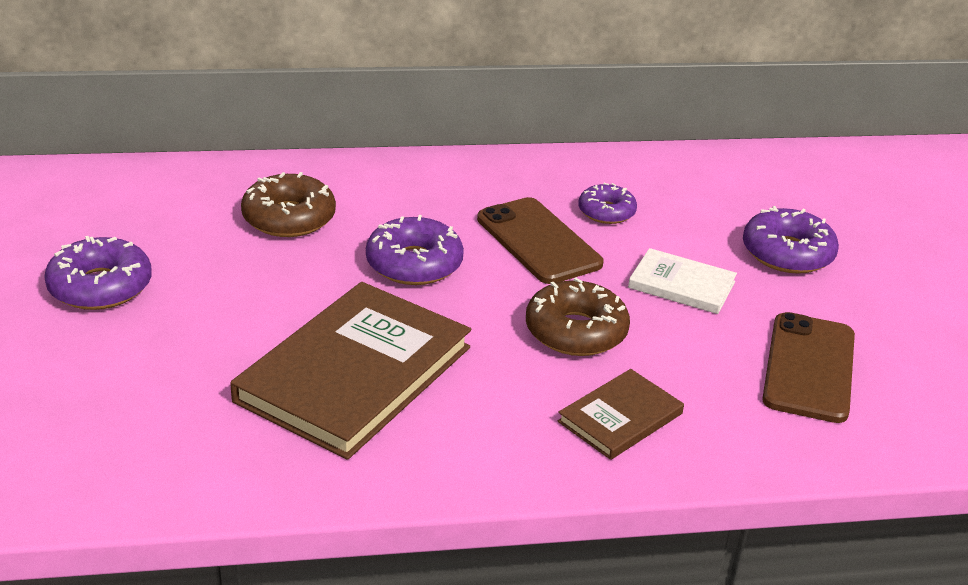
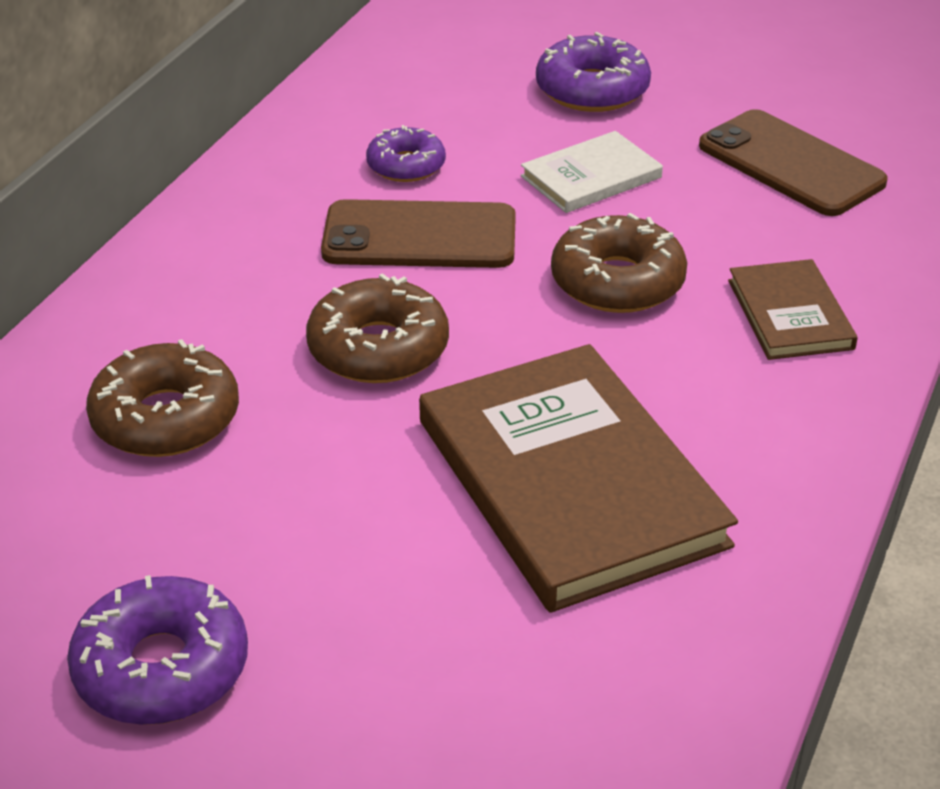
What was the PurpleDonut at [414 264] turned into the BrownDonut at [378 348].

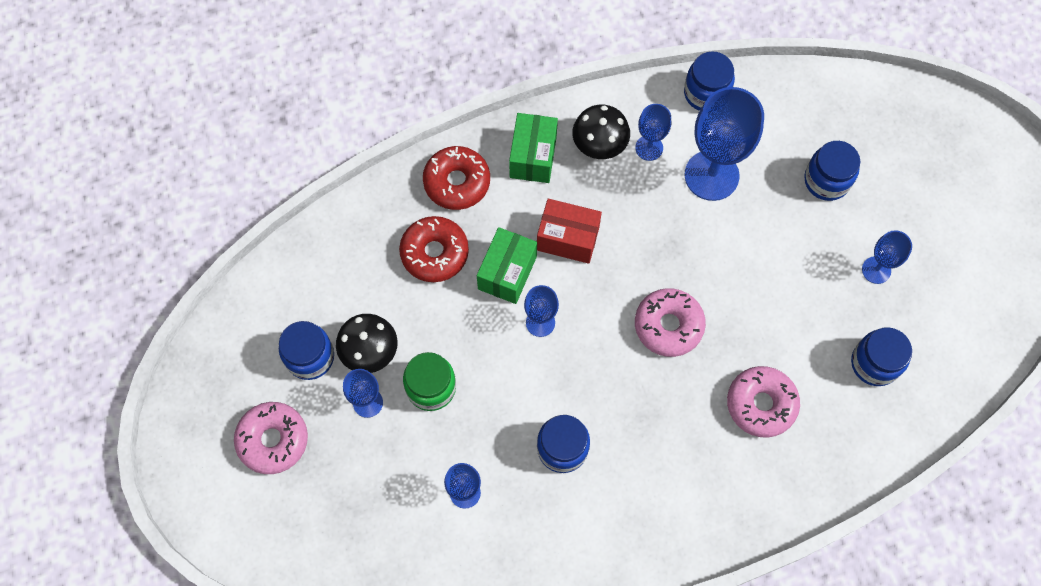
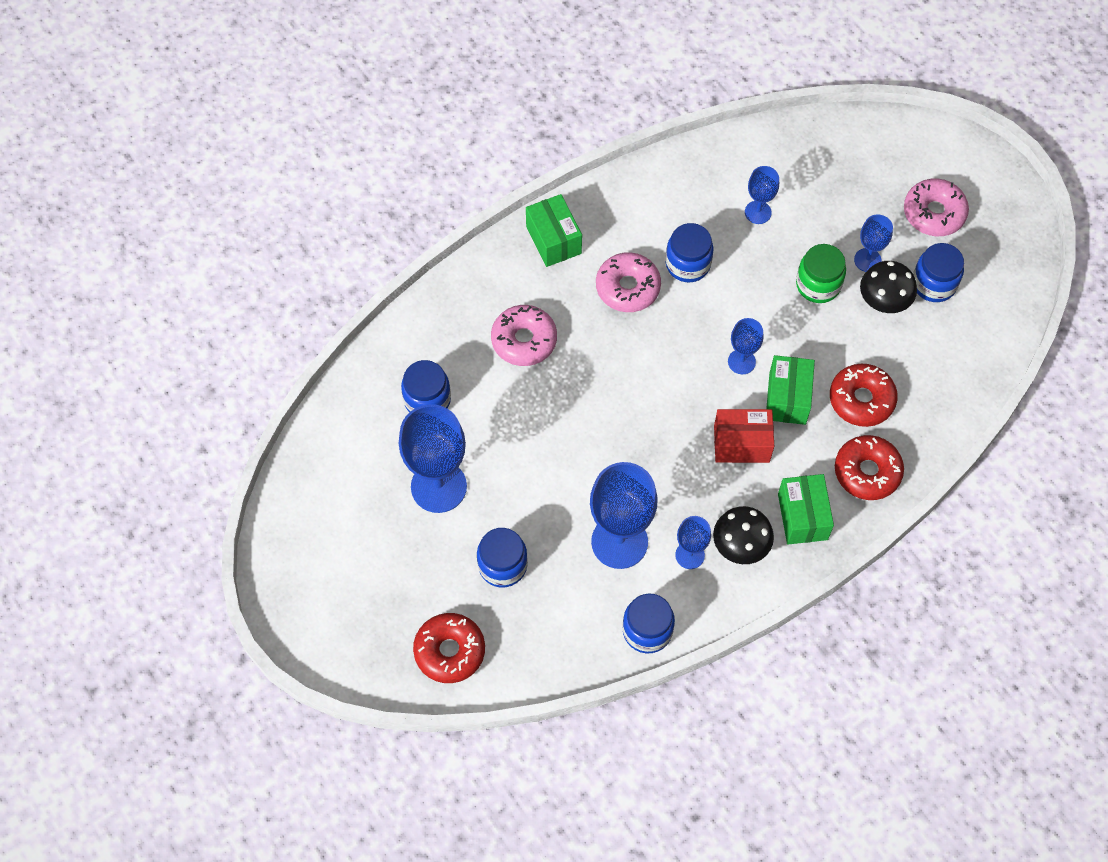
The PinkDonut ended up elsewhere, having gone from [668 325] to [627 287]. The size of the BlueGoblet at [876 270] changed by a factor of 1.94. The second view gained the RedDonut at [449 651]. The second view gained the GreenBox at [553 240].

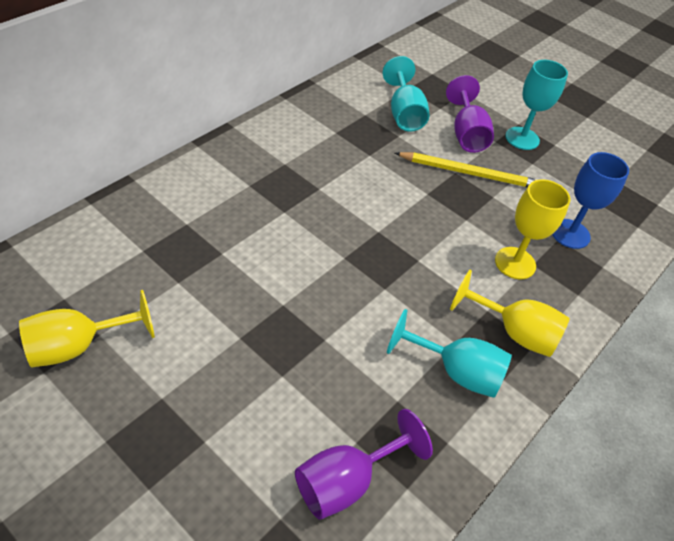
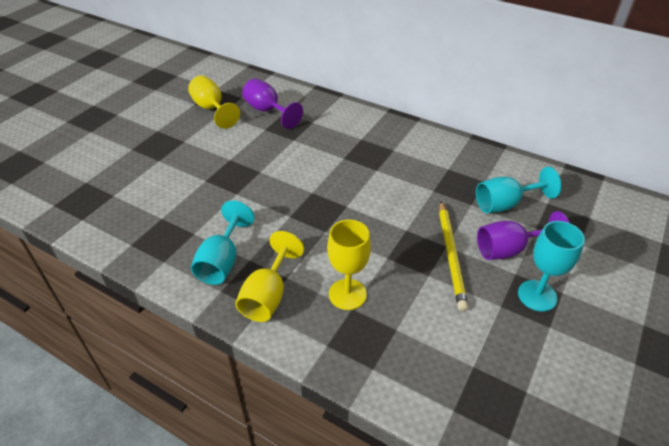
The PurpleGoblet ended up elsewhere, having gone from [346 481] to [267 111]. The second view lost the BlueGoblet at [570 234].

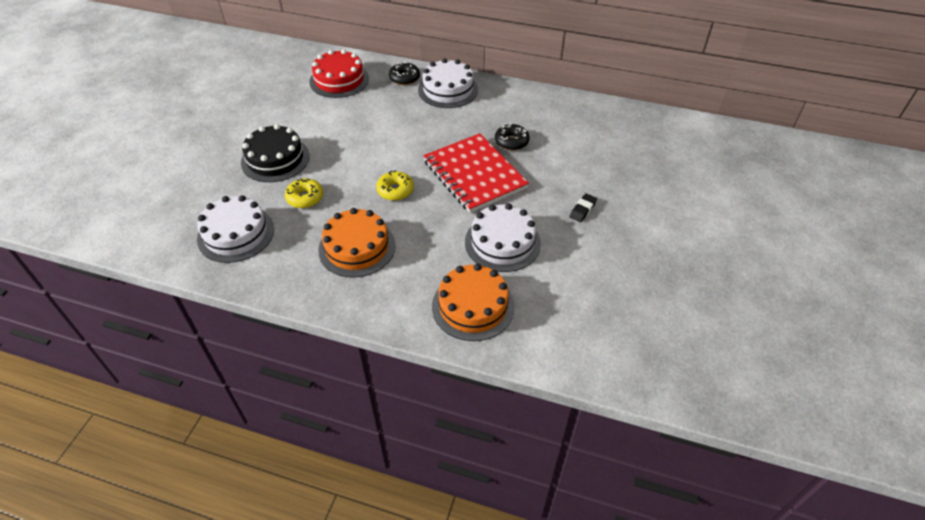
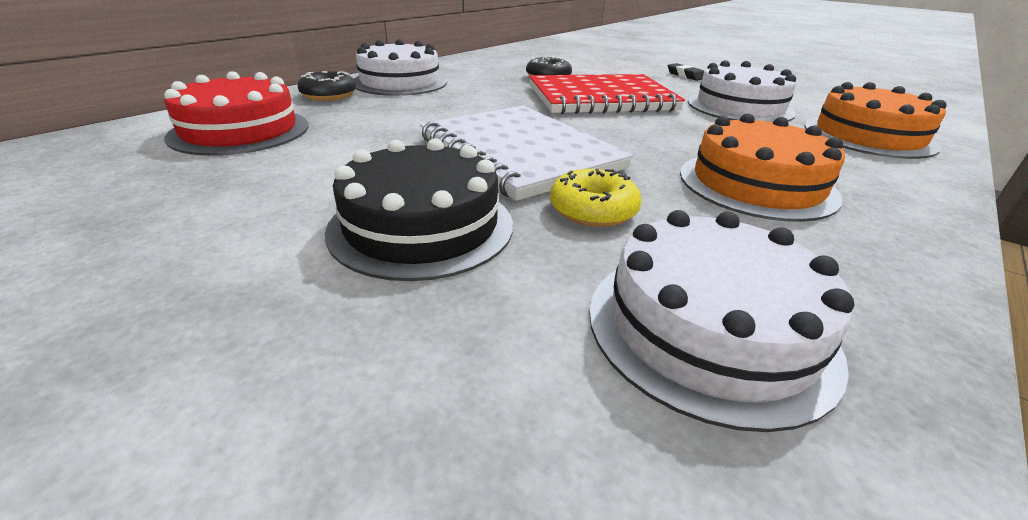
The second view lost the YellowDonut at [395 190]. The second view gained the WhiteNotebook at [519 153].

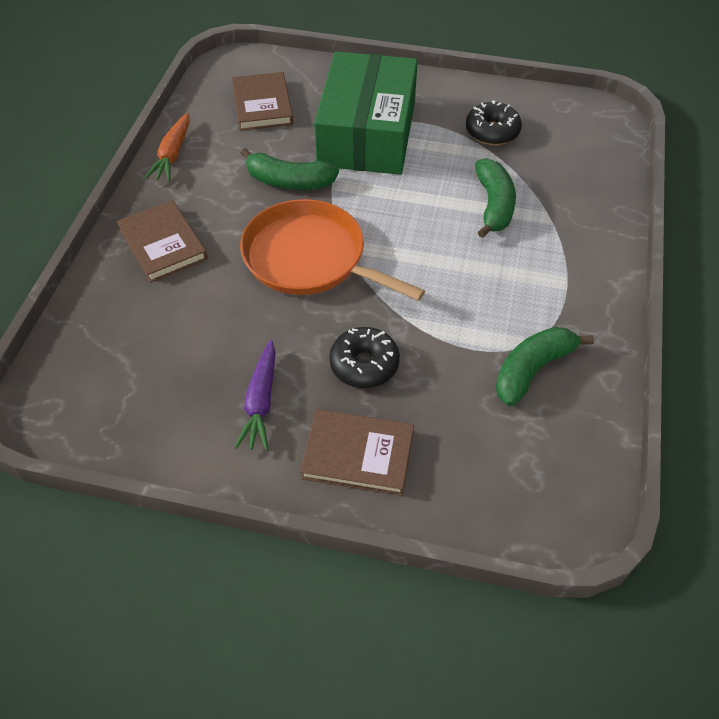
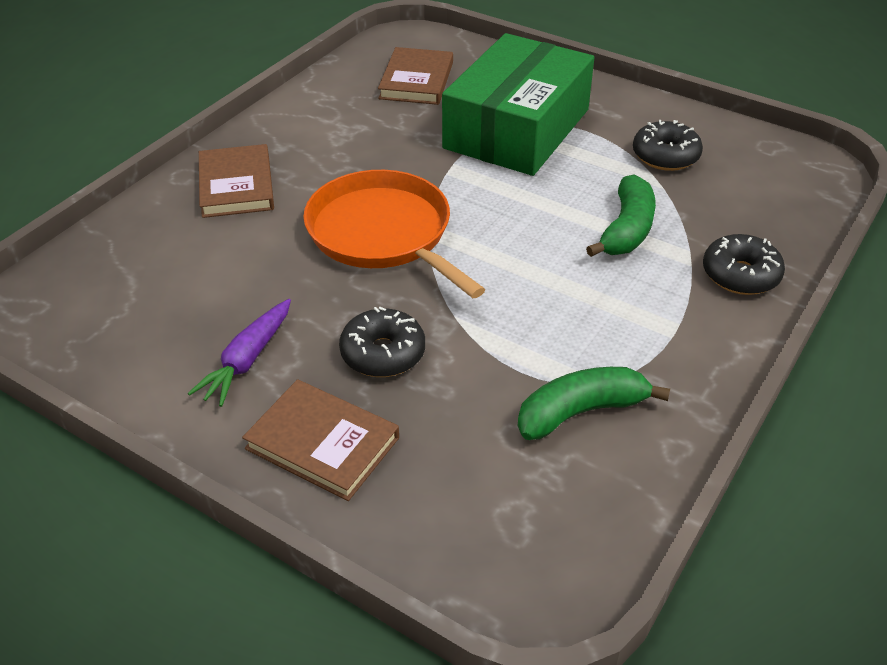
The second view lost the OrangeCarrot at [173 155]. The second view lost the GreenBanana at [289 181]. The second view gained the BlackDonut at [740 275].

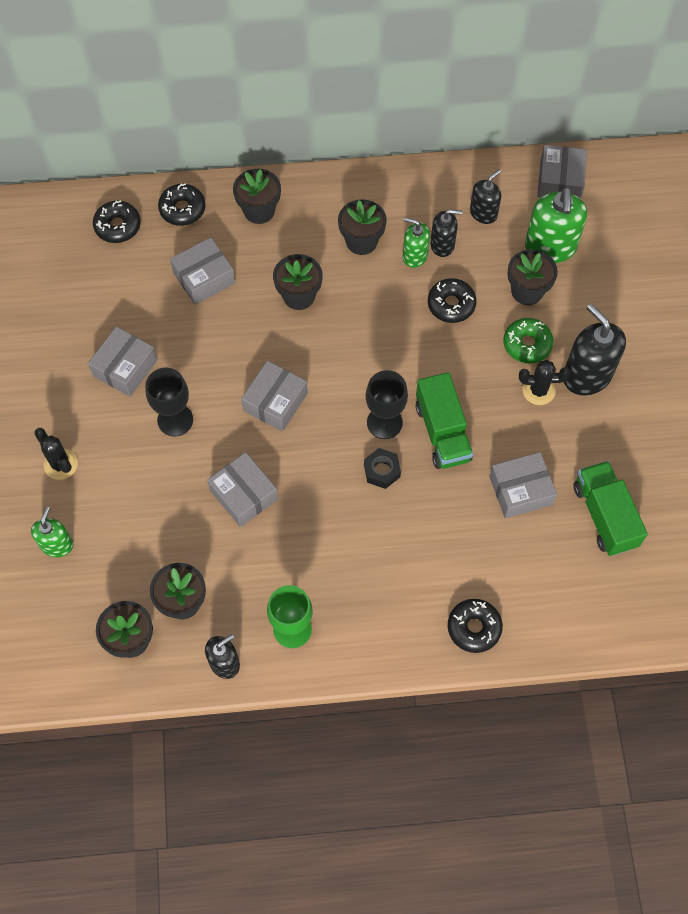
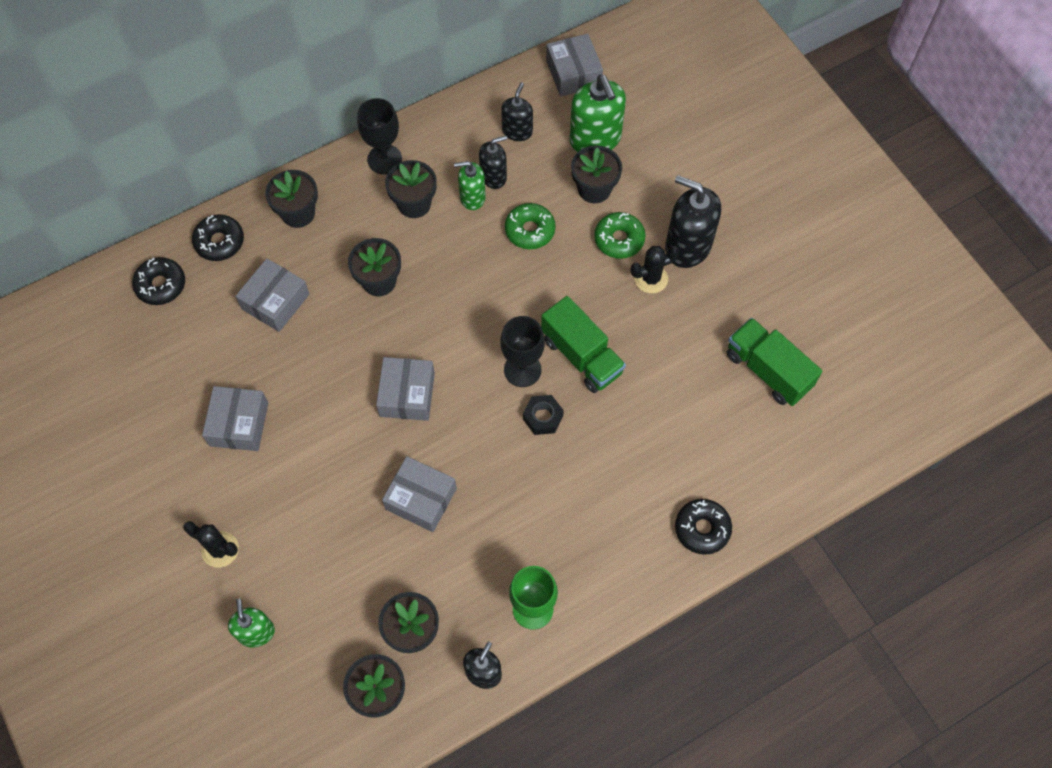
The BlackGoblet ended up elsewhere, having gone from [175 420] to [384 159]. What was the BlackDonut at [451 304] turned into the GreenDonut at [530 230]. The second view lost the GreyBox at [520 490].

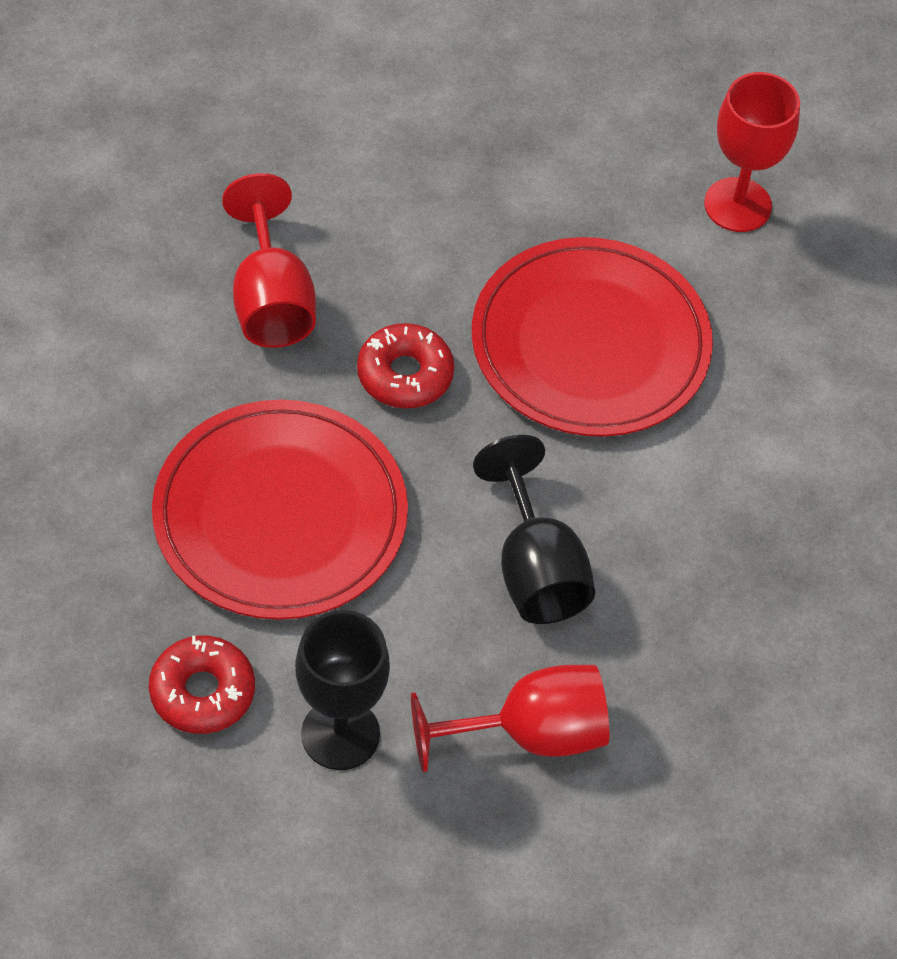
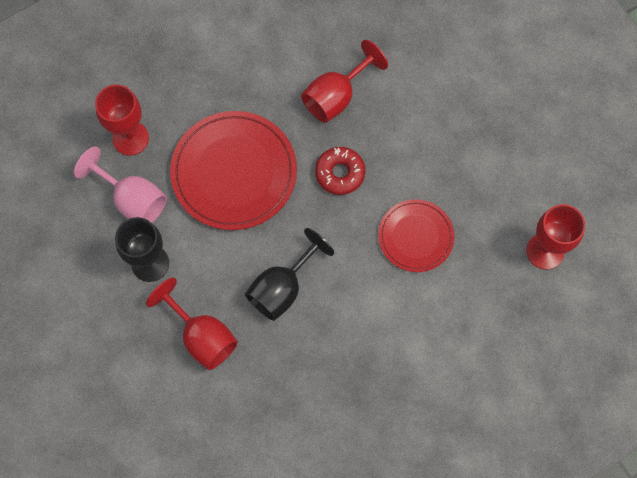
Where the RedDonut stood at [202 692], the PinkGoblet came to stand at [132 199]. The size of the RedPlate at [590 343] changed by a factor of 0.59. The second view gained the RedGoblet at [130 138].

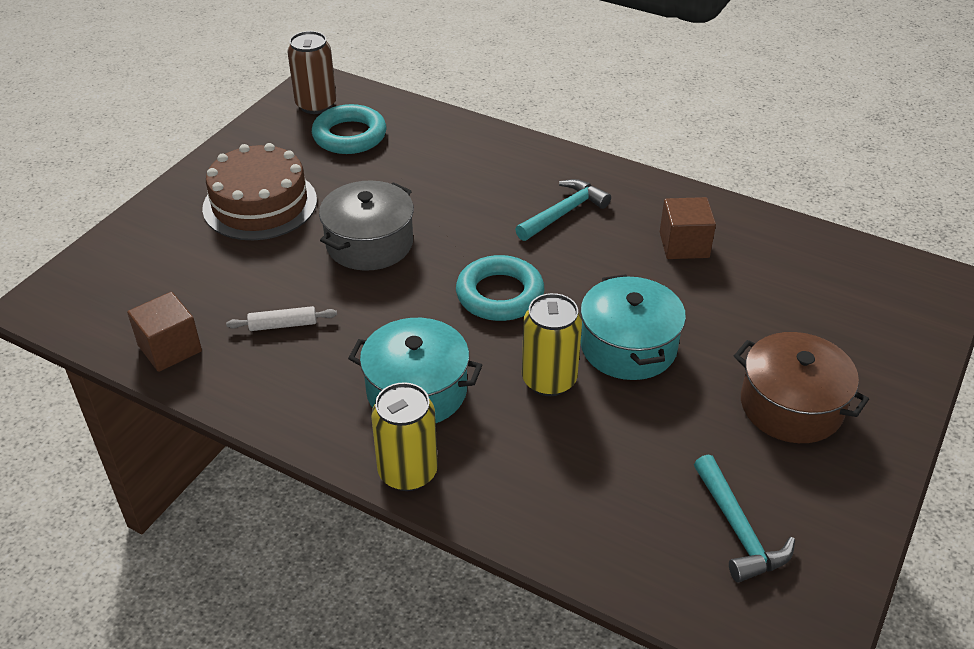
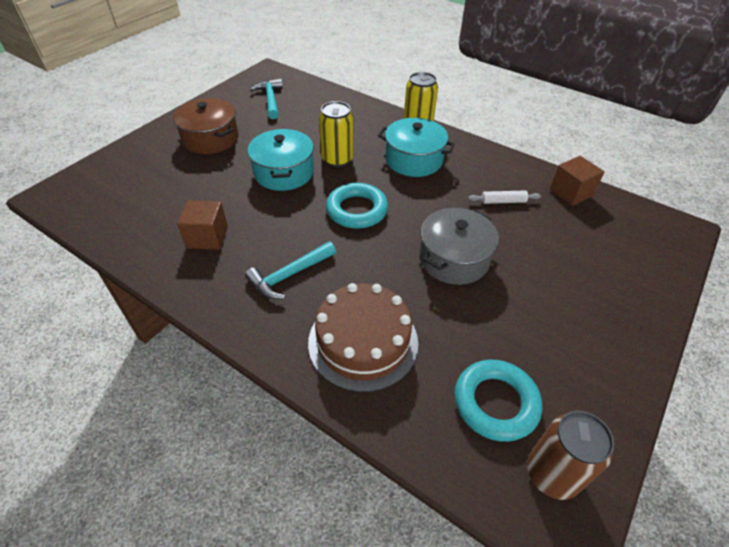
The BrownCake ended up elsewhere, having gone from [260 204] to [363 342].

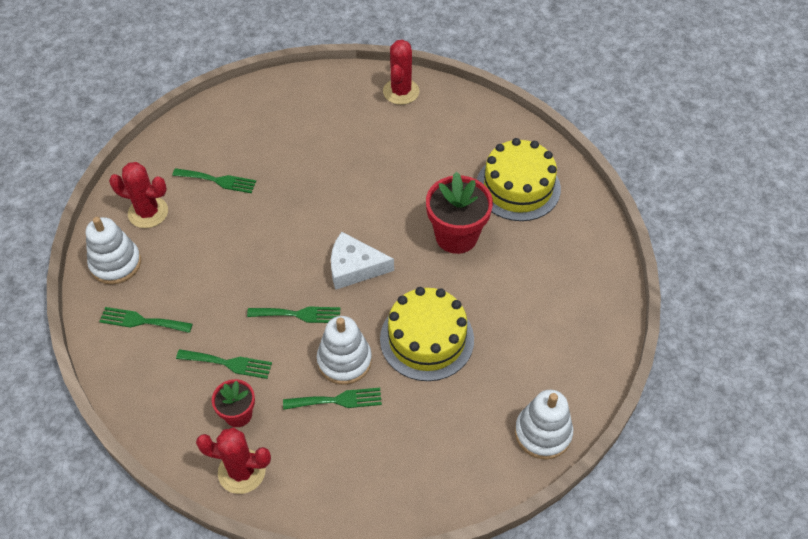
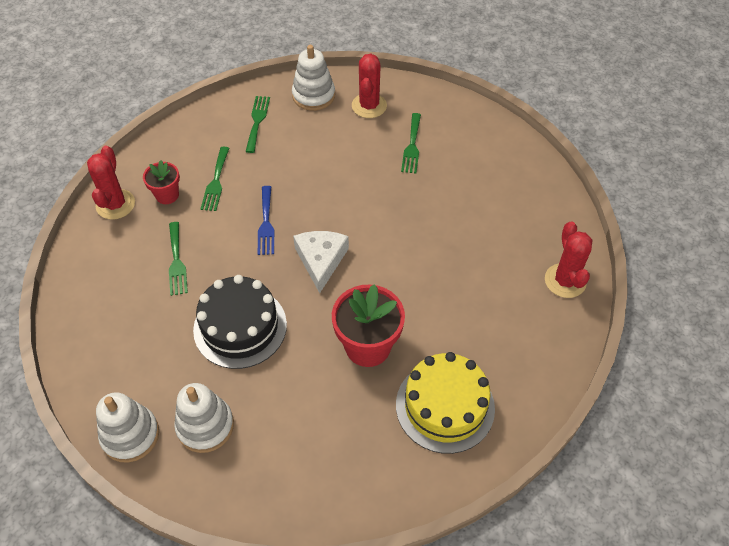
What was the GreenFork at [299 314] turned into the BlueFork at [266 224]. The WhiteStackingToy ended up elsewhere, having gone from [344 361] to [205 426]. What was the YellowCake at [427 339] turned into the BlackCake at [240 327]. The RedCactus at [401 92] ended up facing another way, 75 degrees clockwise from before.

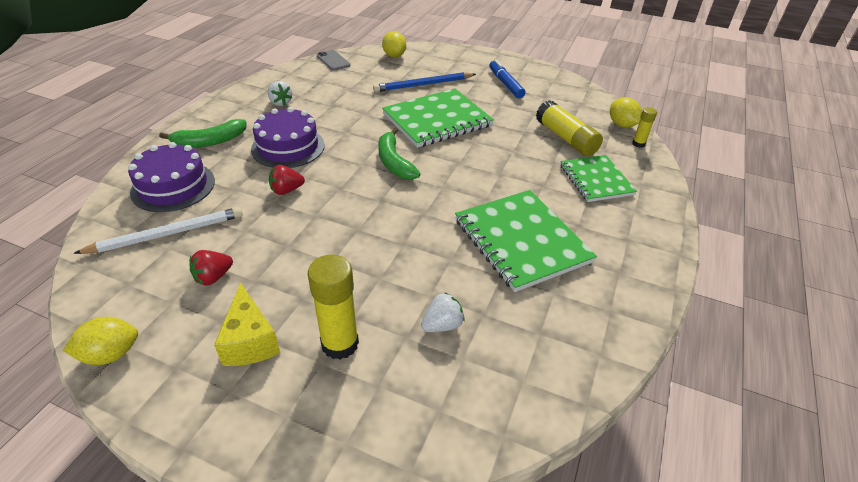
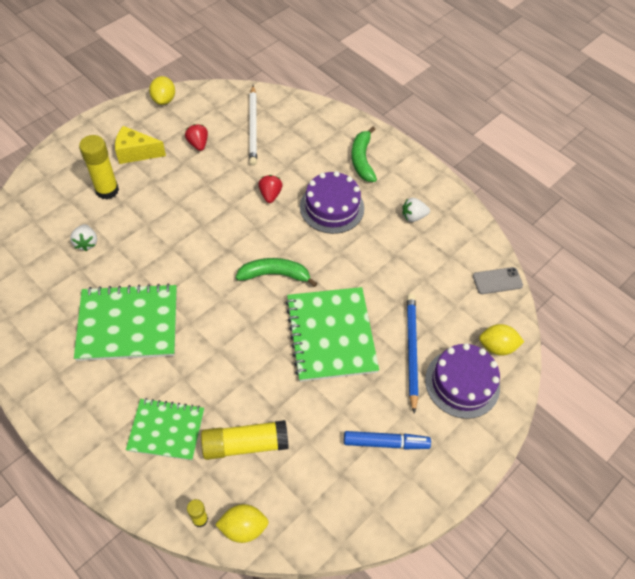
The PurpleCake ended up elsewhere, having gone from [173 186] to [462 383].

